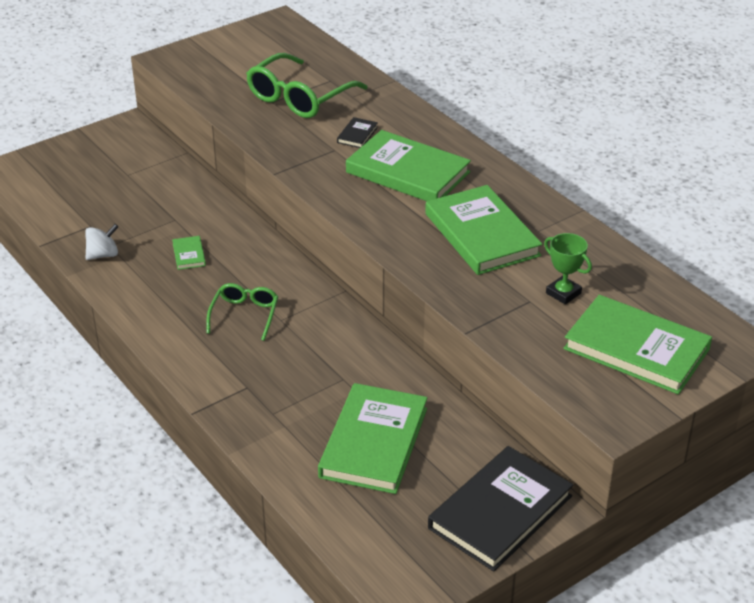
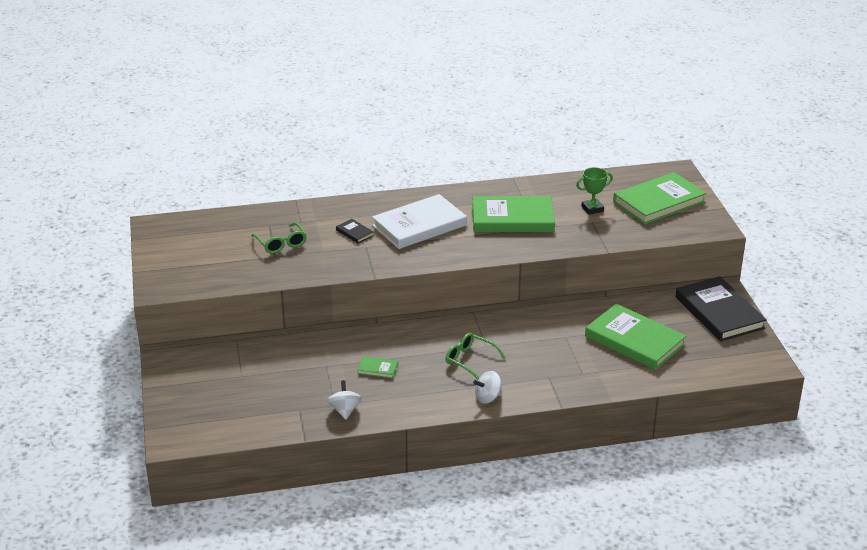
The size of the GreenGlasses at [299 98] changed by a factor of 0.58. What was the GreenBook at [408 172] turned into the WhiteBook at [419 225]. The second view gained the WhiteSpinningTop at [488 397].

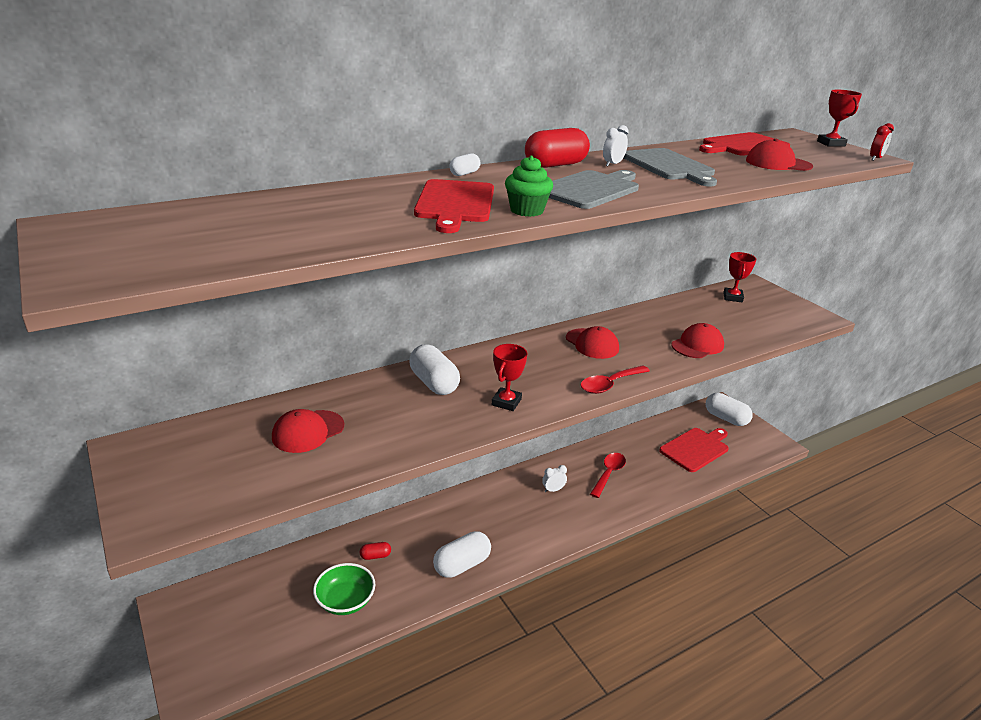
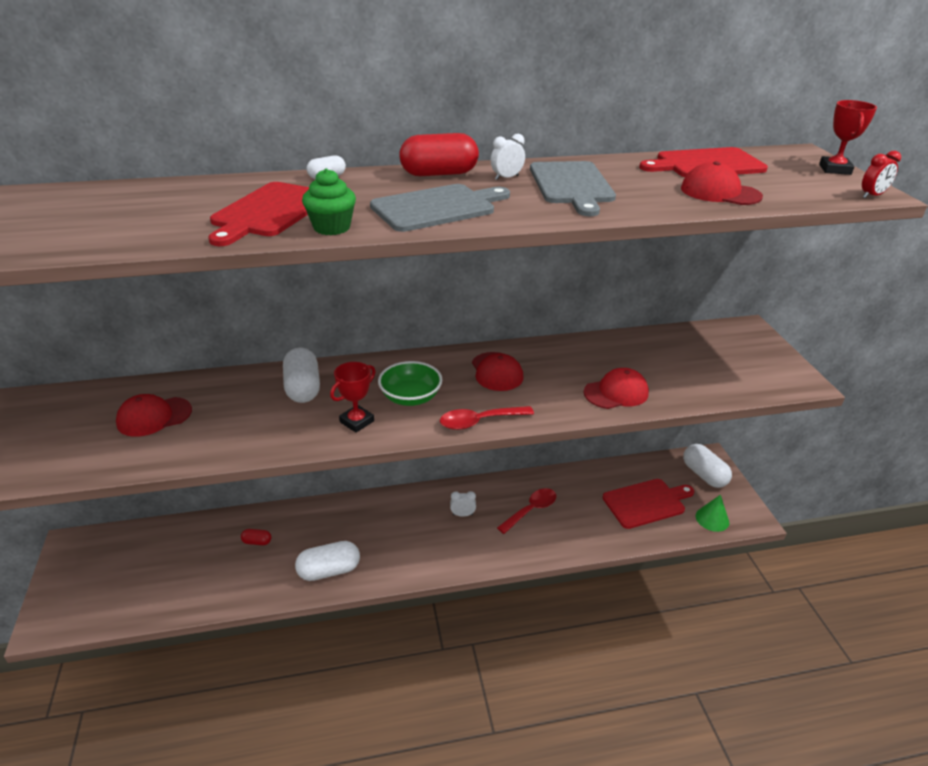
The GreenBowl ended up elsewhere, having gone from [345 601] to [410 397]. The second view lost the RedTrophy at [732 297]. The second view gained the GreenCone at [712 519].

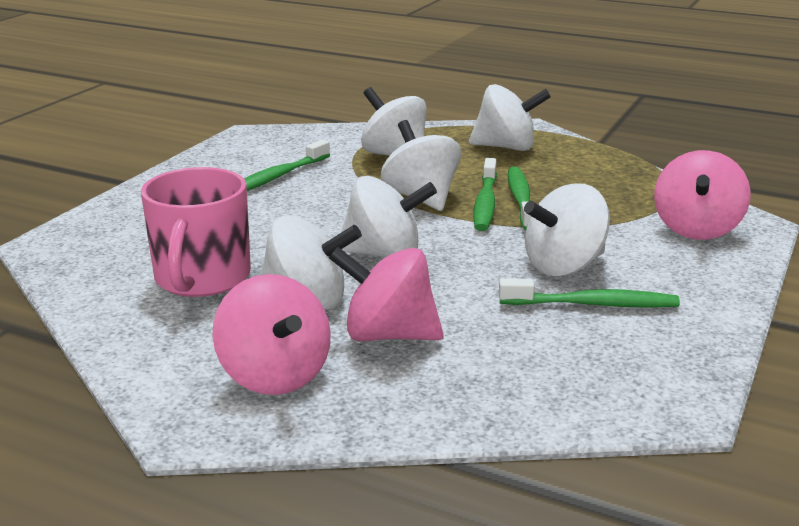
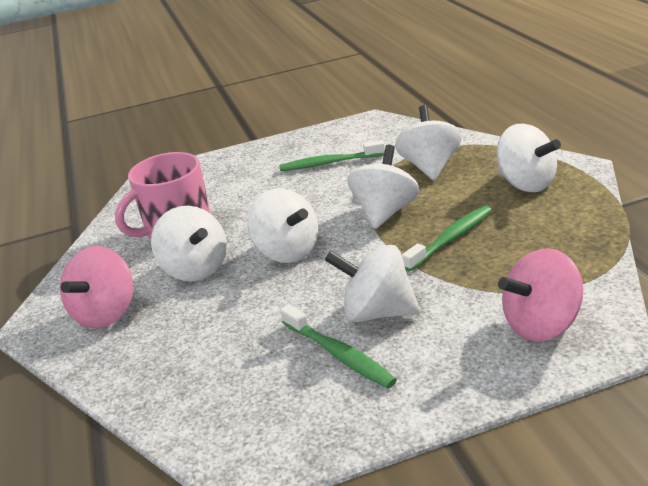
The second view lost the PinkSpinningTop at [388 335]. The second view lost the GreenToothbrush at [485 203].

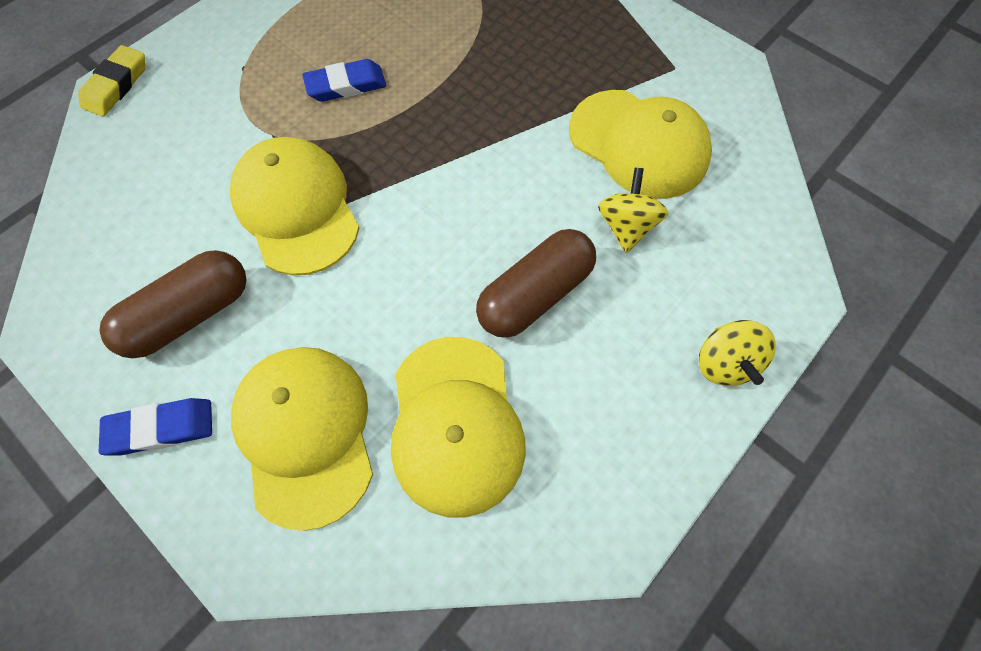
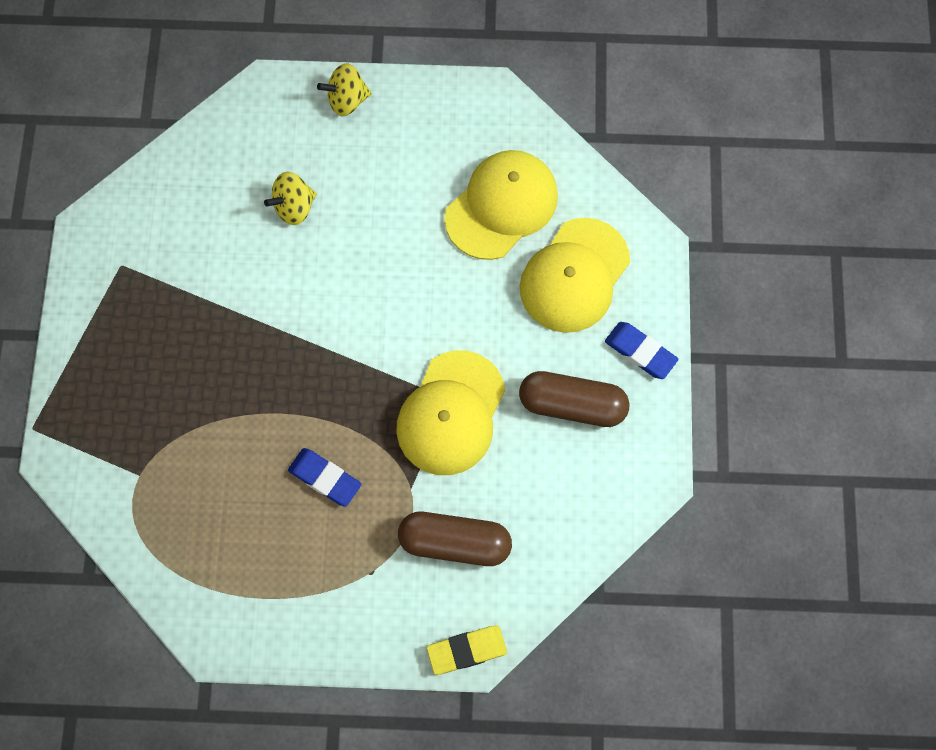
The BrownCapsule ended up elsewhere, having gone from [535 294] to [455 542]. The second view lost the YellowCap at [638 144]. The YellowSpinningTop at [724 363] ended up facing another way, 150 degrees counterclockwise from before.

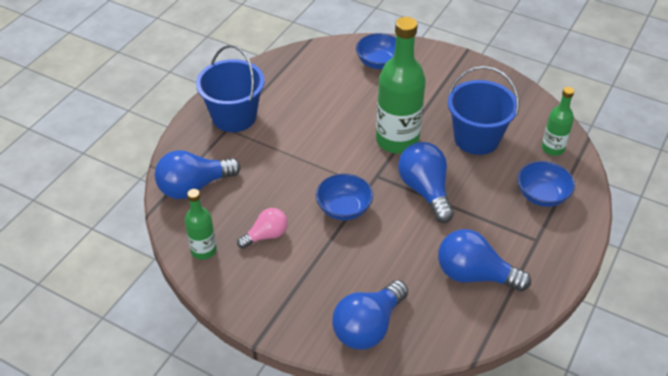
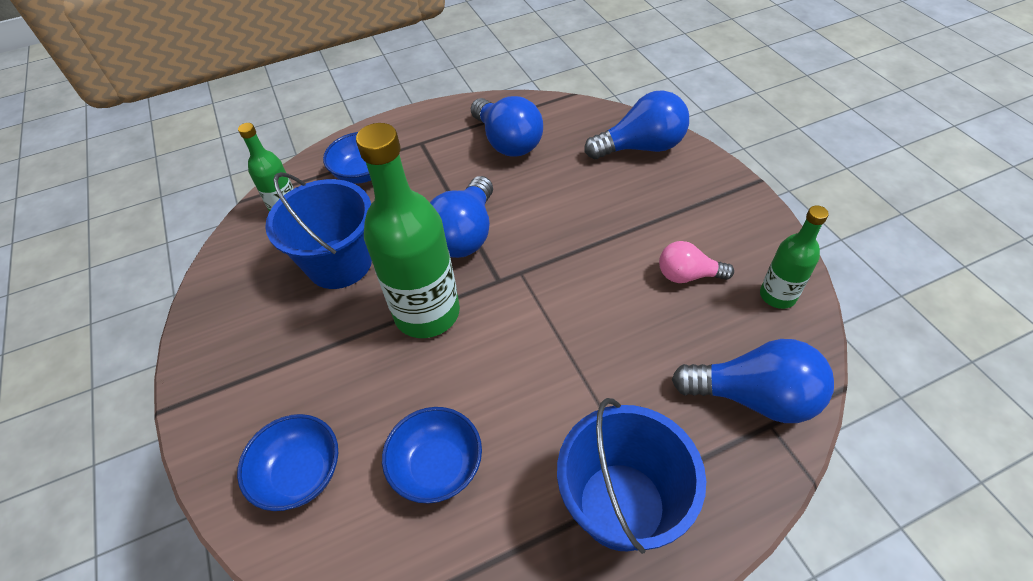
The BlueBowl ended up elsewhere, having gone from [344 208] to [437 466].

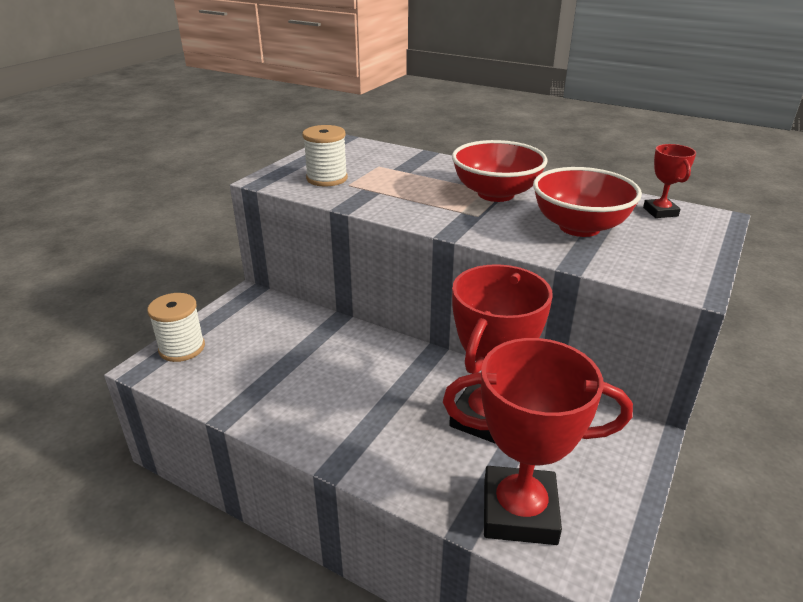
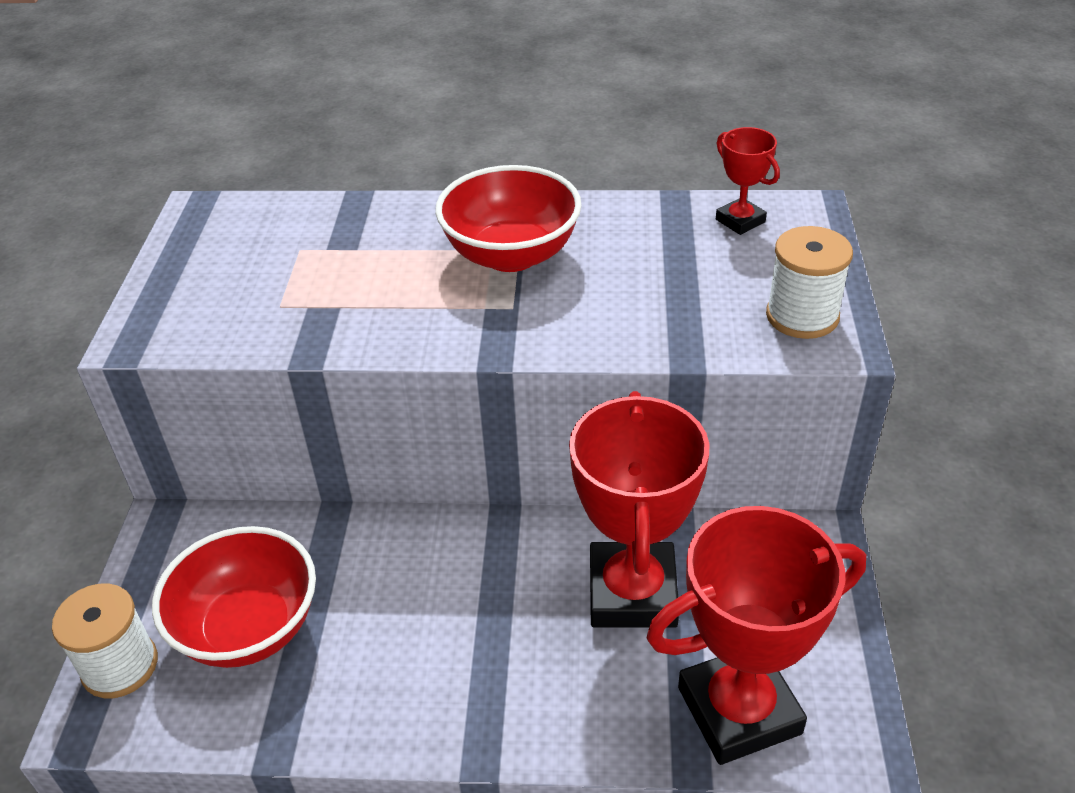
The WhiteSpool ended up elsewhere, having gone from [327 178] to [802 316]. The RedBowl ended up elsewhere, having gone from [579 227] to [249 628].

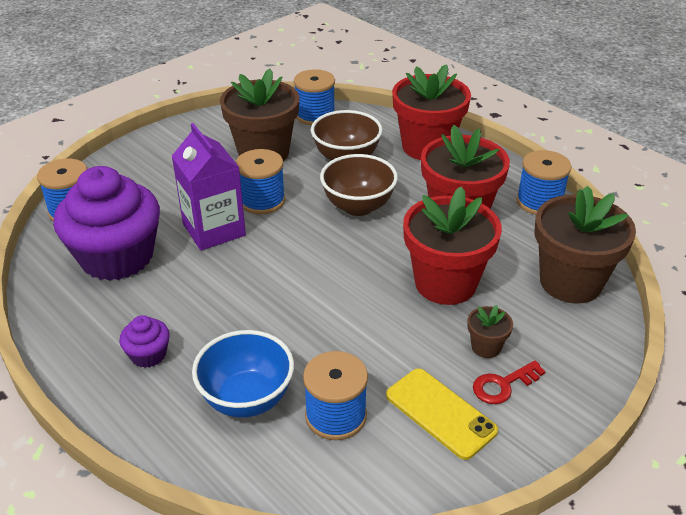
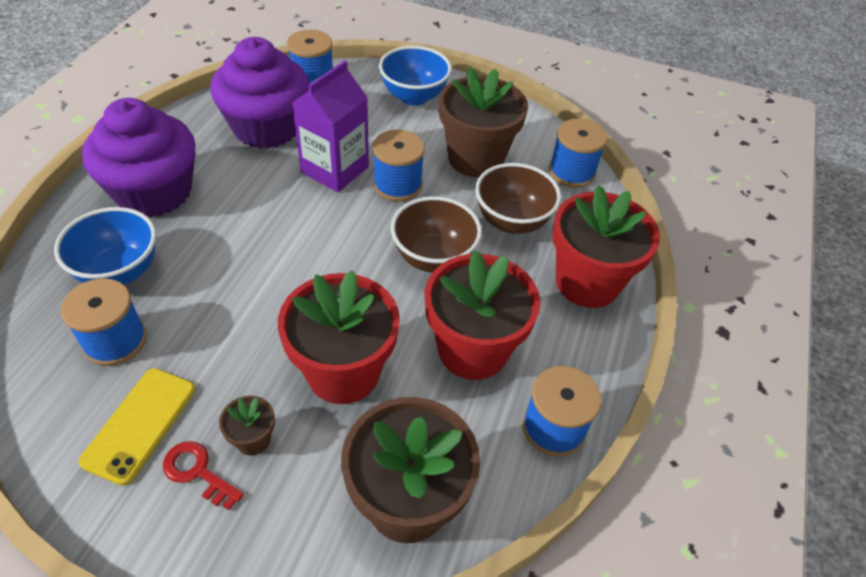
The size of the PurpleCupcake at [148 355] changed by a factor of 2.34. The second view gained the BlueBowl at [414 97].

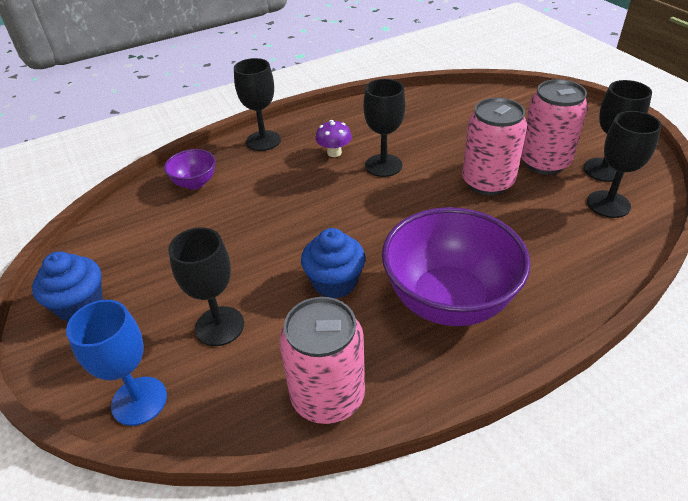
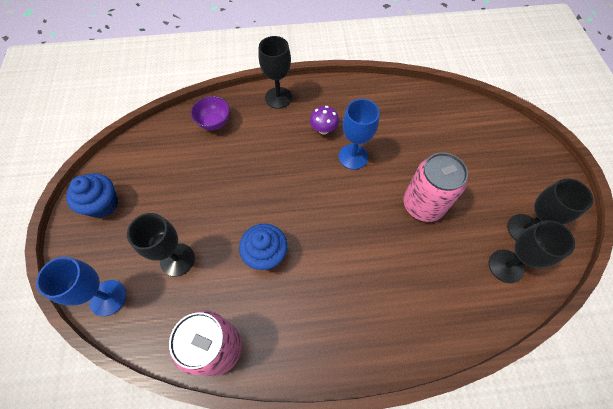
What was the BlackGoblet at [383 165] turned into the BlueGoblet at [353 157]. The second view lost the PurpleBowl at [449 300]. The second view lost the PinkCan at [544 162].

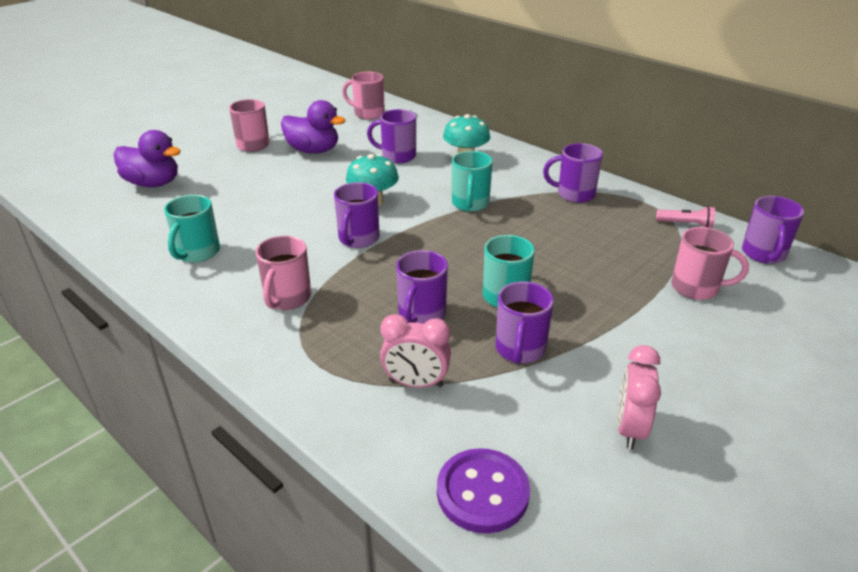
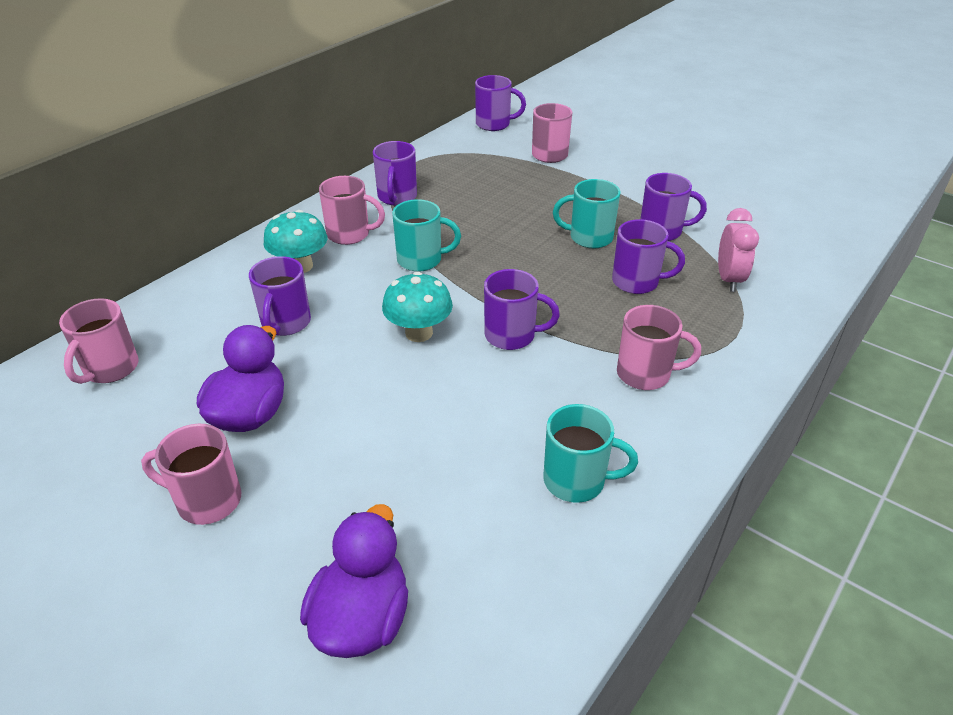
The second view lost the PurpleButton at [482 492]. The second view lost the PinkClock at [629 428]. The second view lost the PinkFlashlight at [685 224]. The second view gained the PinkMug at [350 234].

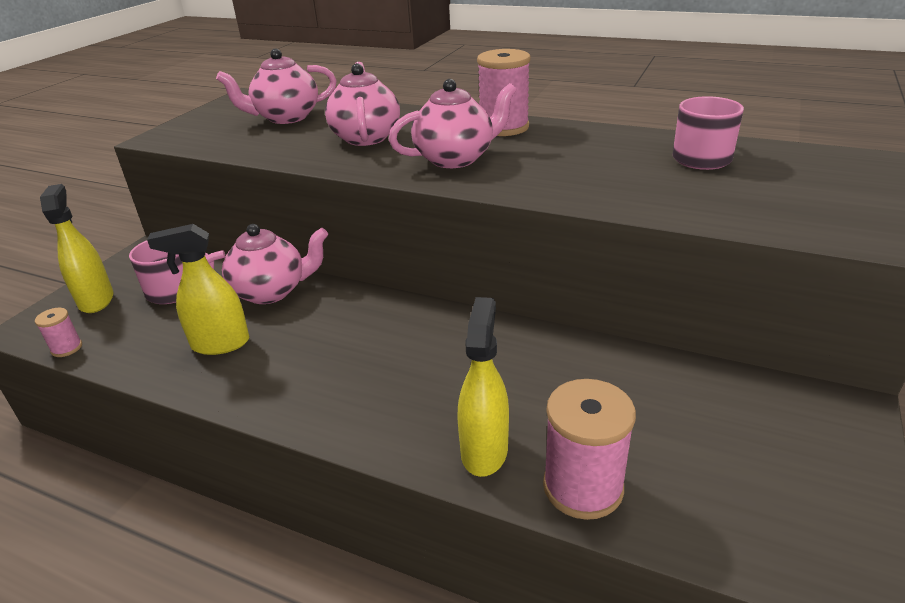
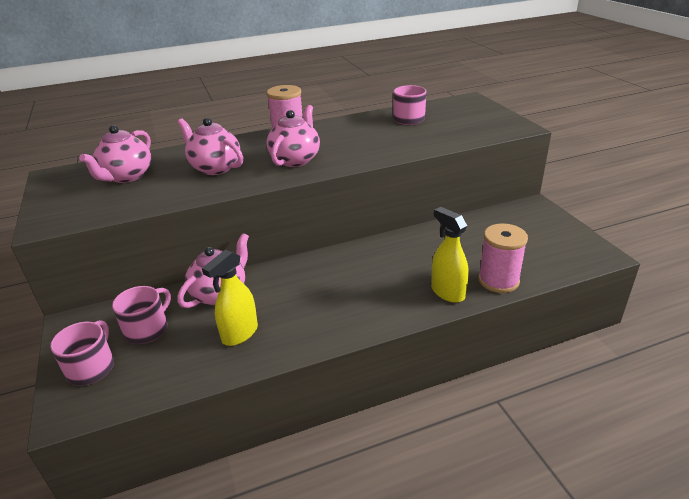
The second view lost the PinkSpool at [67 348]. Where the YellowSprayBottle stood at [96 300], the PinkMug came to stand at [91 368].

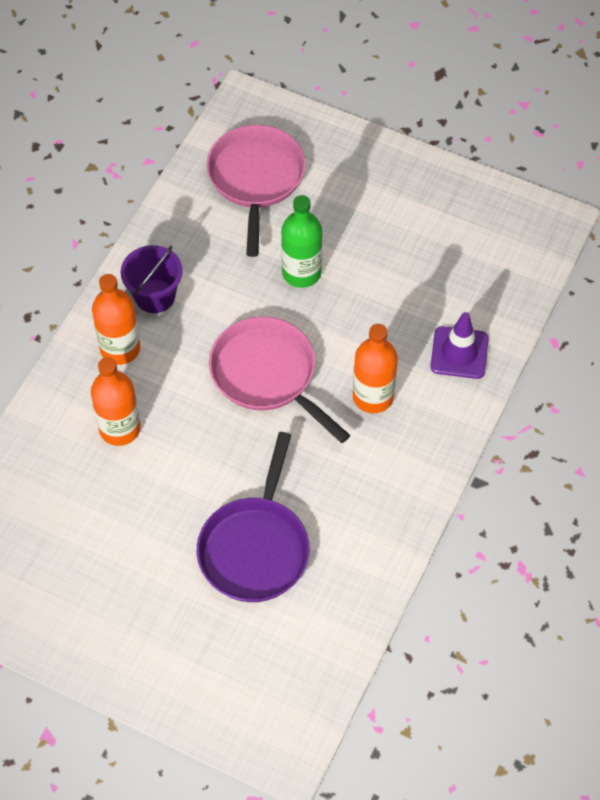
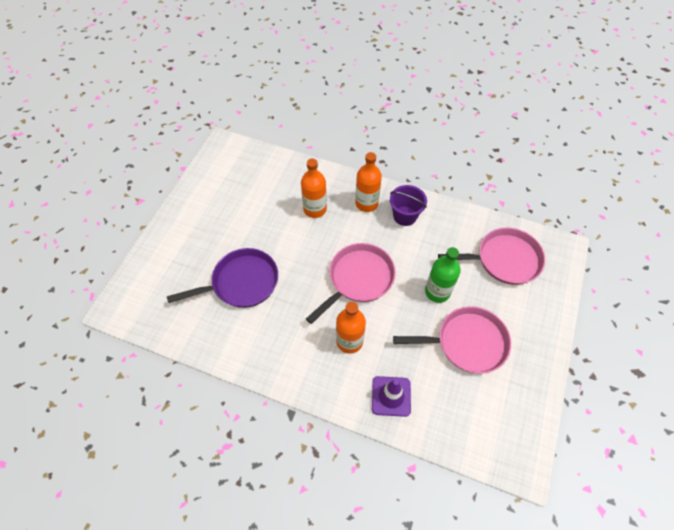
The PurplePan at [255 547] ended up facing another way, 150 degrees clockwise from before. The second view gained the PinkPan at [467 343].

